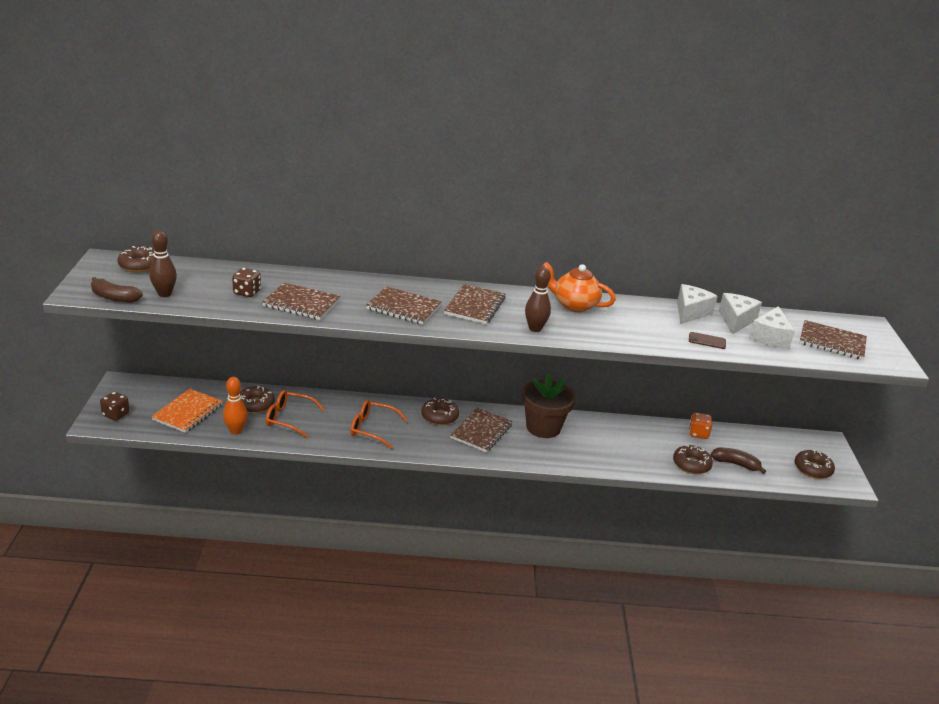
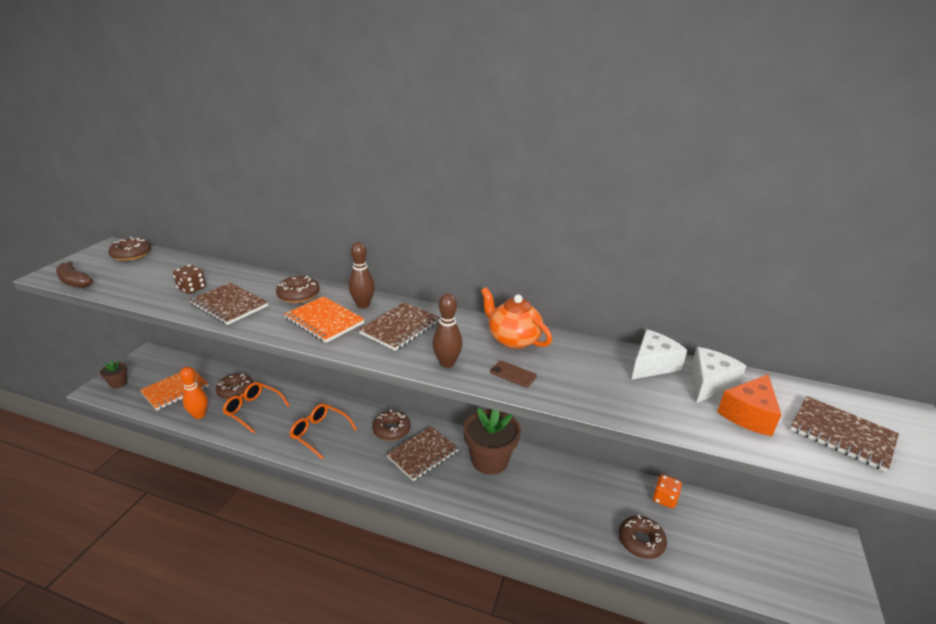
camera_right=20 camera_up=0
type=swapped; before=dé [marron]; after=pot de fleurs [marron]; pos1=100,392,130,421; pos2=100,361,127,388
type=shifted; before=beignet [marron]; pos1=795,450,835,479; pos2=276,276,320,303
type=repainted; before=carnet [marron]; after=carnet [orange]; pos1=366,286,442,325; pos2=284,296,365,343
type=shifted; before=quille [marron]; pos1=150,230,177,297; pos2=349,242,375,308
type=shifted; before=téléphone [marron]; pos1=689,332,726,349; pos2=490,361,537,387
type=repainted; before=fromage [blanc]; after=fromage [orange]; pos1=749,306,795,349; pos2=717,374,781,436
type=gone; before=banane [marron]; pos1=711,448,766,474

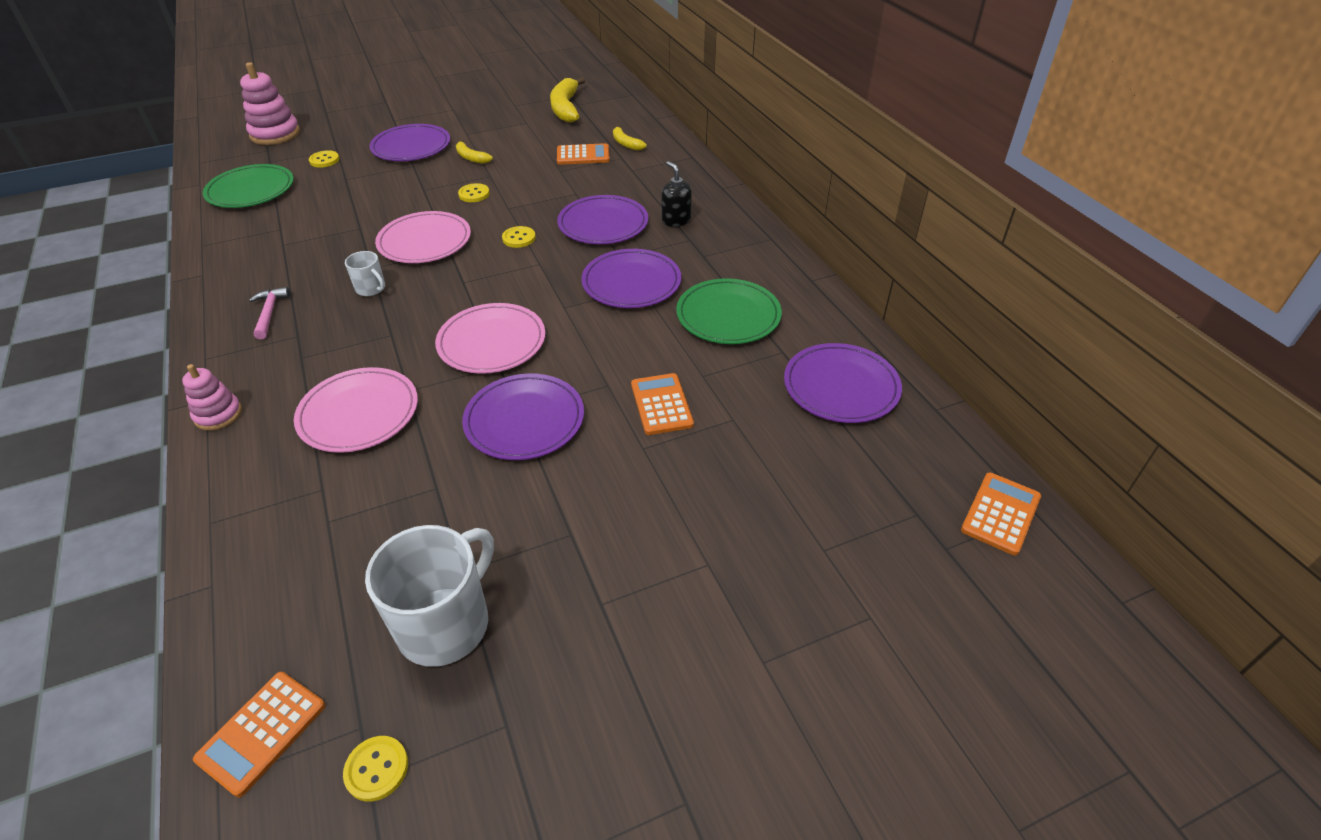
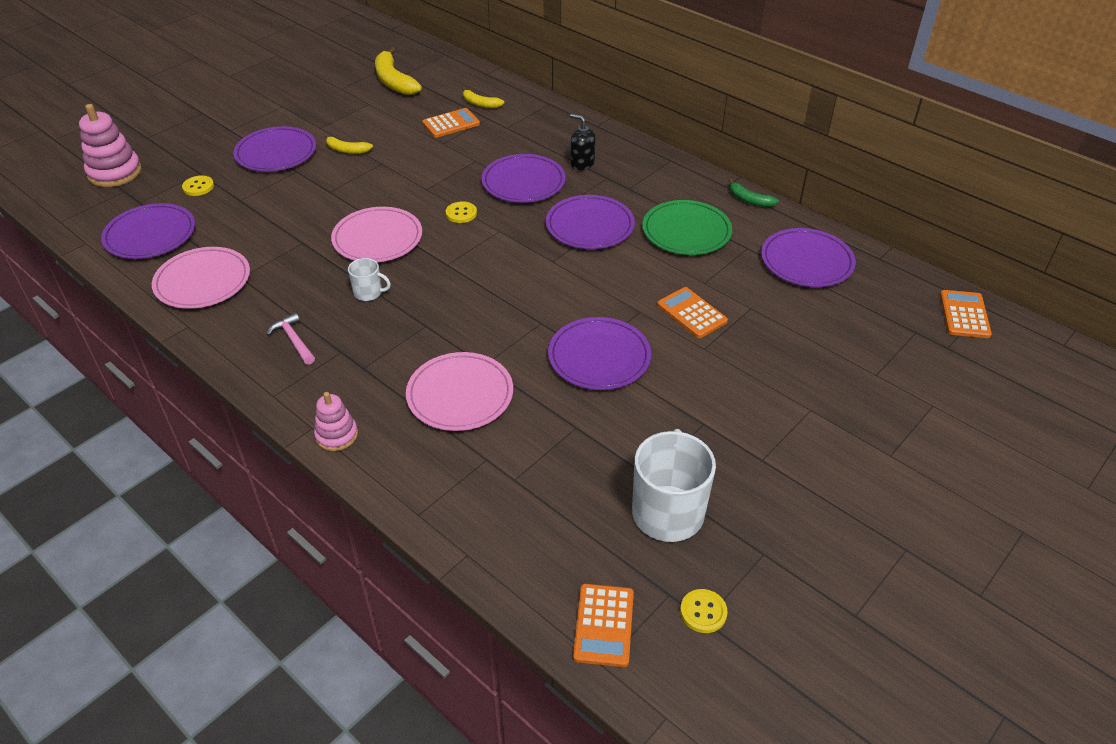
camera_right=-25 camera_up=0
type=repainted; before=assiette [vert]; after=assiette [violet]; pos1=203,164,294,208; pos2=101,203,195,259
type=shifted; before=assiette [rose]; pos1=435,303,545,374; pos2=152,247,250,309
type=new; after=banane [vert]; pos2=729,179,779,207
type=gone; before=bouton [jaune]; pos1=458,183,490,202

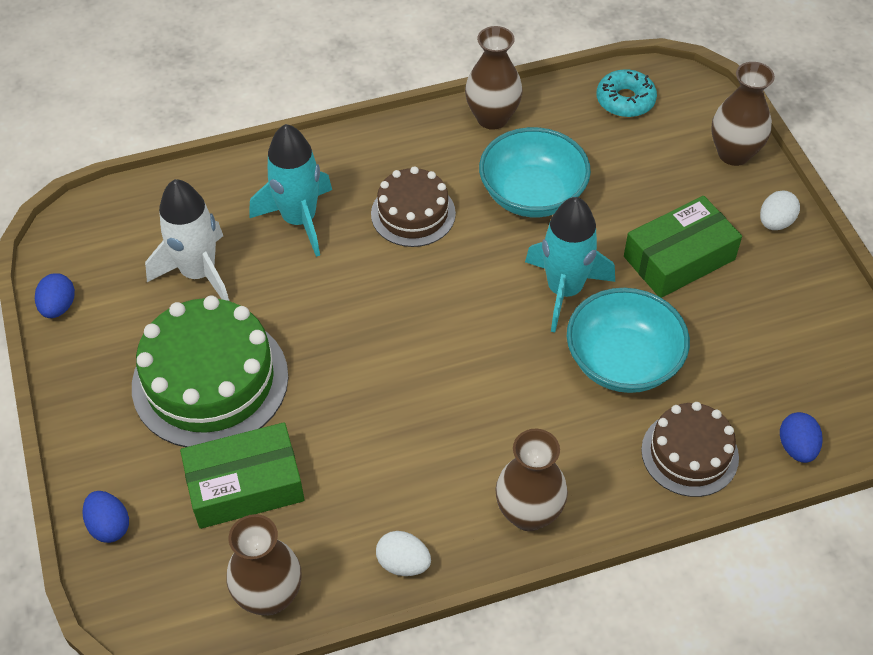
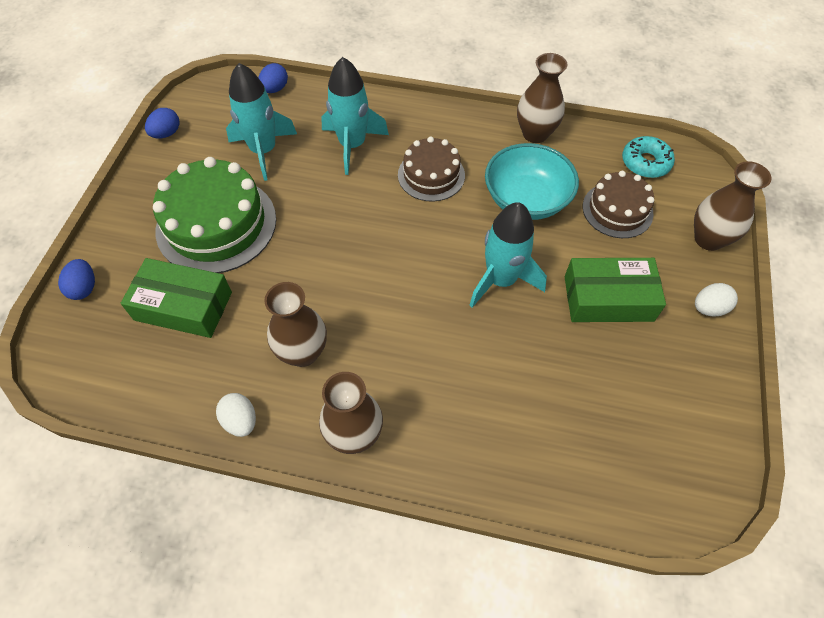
camera_right=30 camera_up=5
type=repainted; before=fusée [blanc]; after=fusée [turquoise]; pos1=145,179,229,301; pos2=226,63,297,181
type=shifted; before=œuf [bleu]; pos1=780,412,823,463; pos2=258,63,288,93
type=shifted; before=vase [marron]; pos1=226,514,302,615; pos2=264,282,327,367
type=shifted; before=gâteau [marron]; pos1=641,402,739,497; pos2=583,171,654,238
type=gone; before=bol [turquoise]; pos1=567,288,690,393

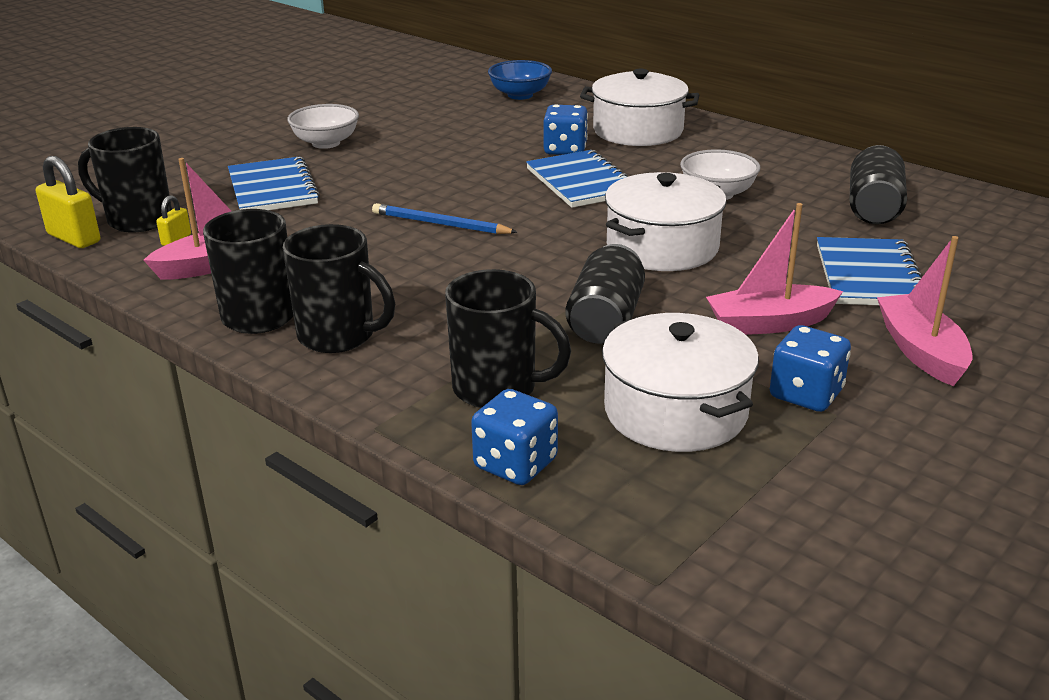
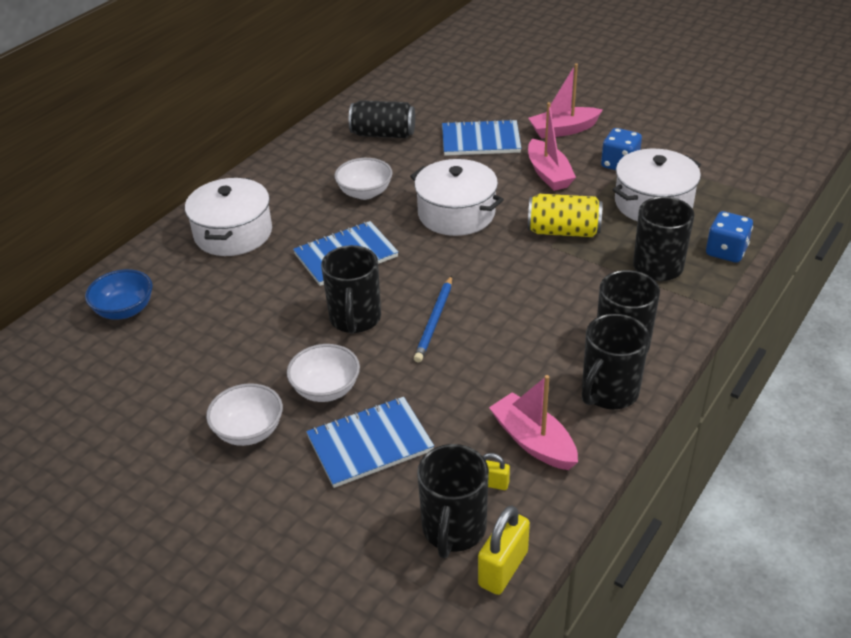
camera_right=-95 camera_up=10
type=new; after=bol [blanc]; pos2=287,344,360,402
type=new; after=tasse [noir]; pos2=321,245,381,333
type=repainted; before=canette [noir]; after=canette [jaune]; pos1=565,244,645,344; pos2=528,194,603,237
type=gone; before=dé [bleu]; pos1=543,104,588,155

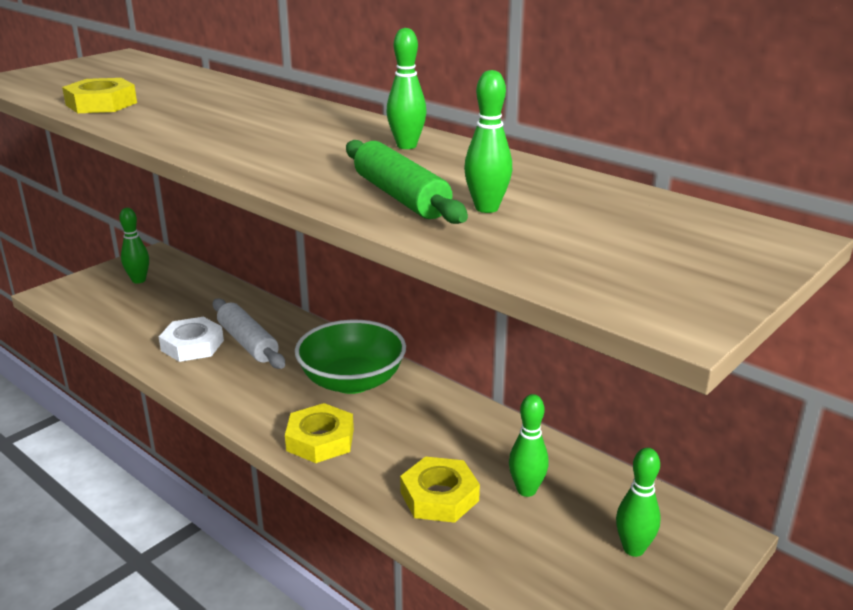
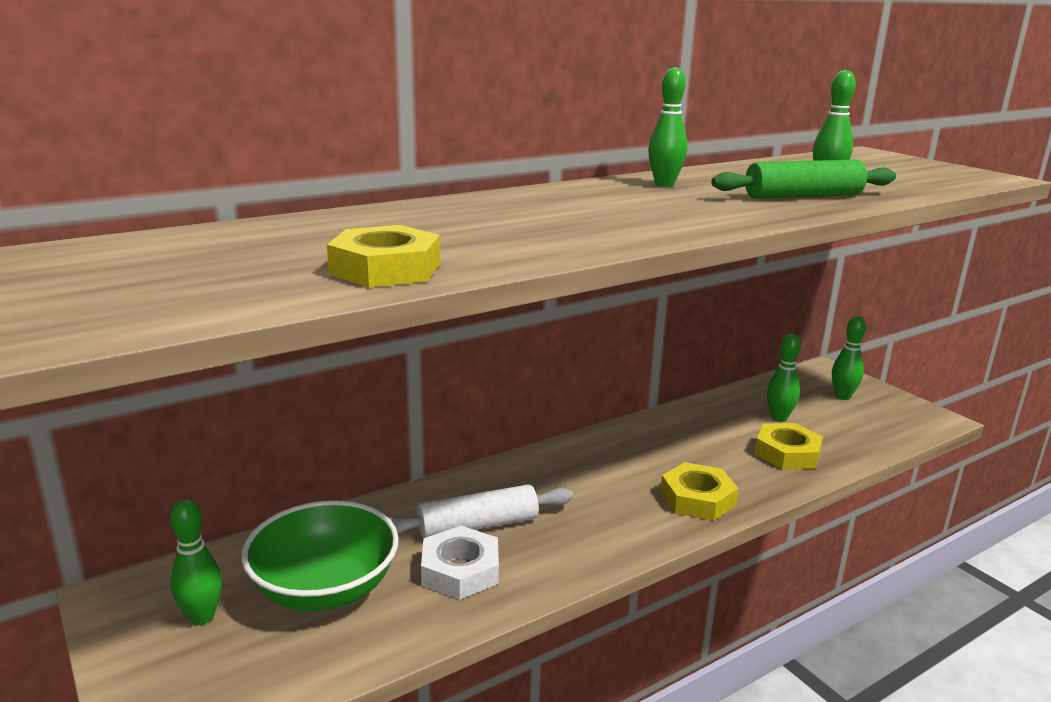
camera_right=-75 camera_up=-5
type=shifted; before=bol [vert]; pos1=295,320,406,394; pos2=242,500,399,611

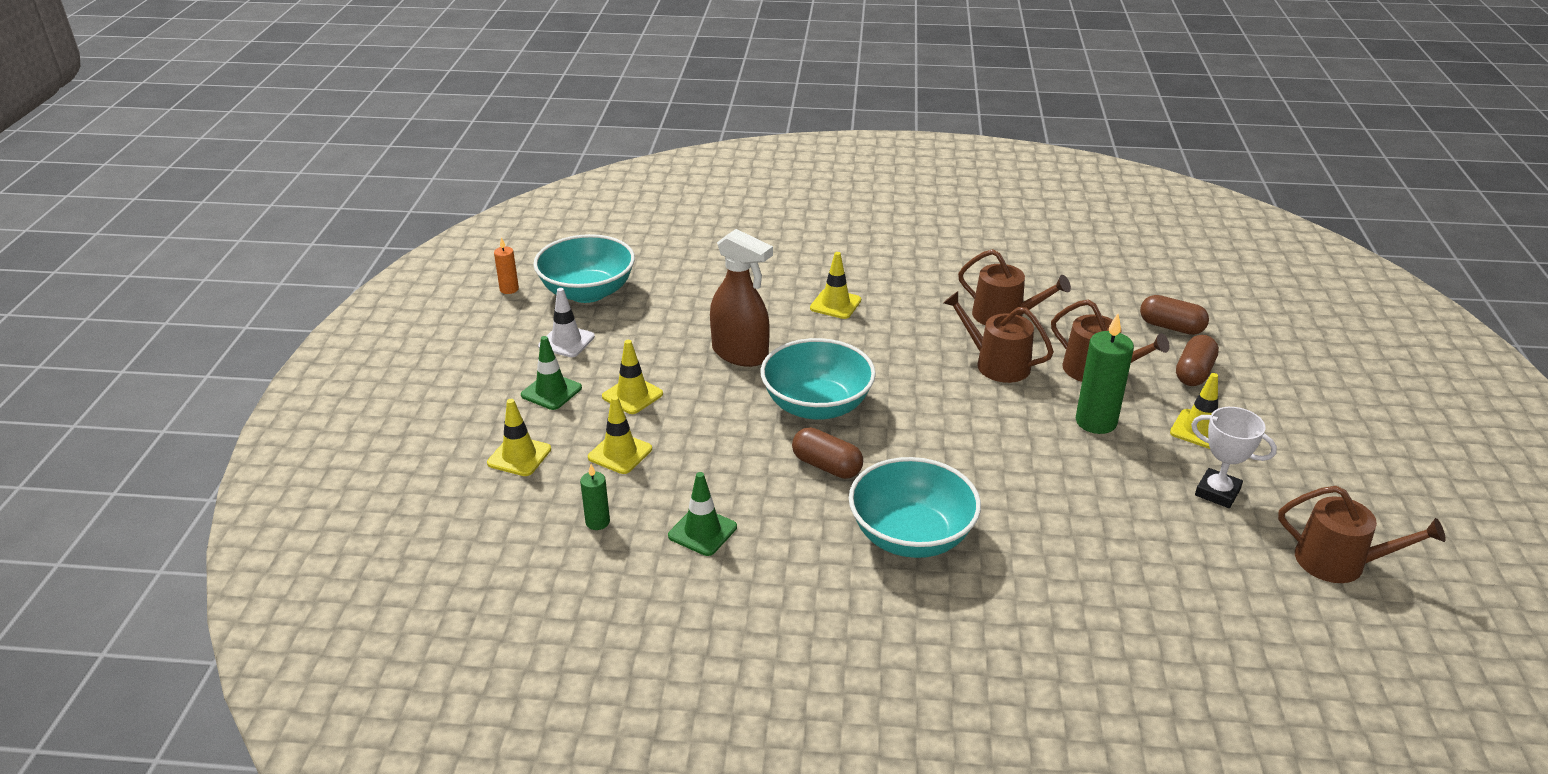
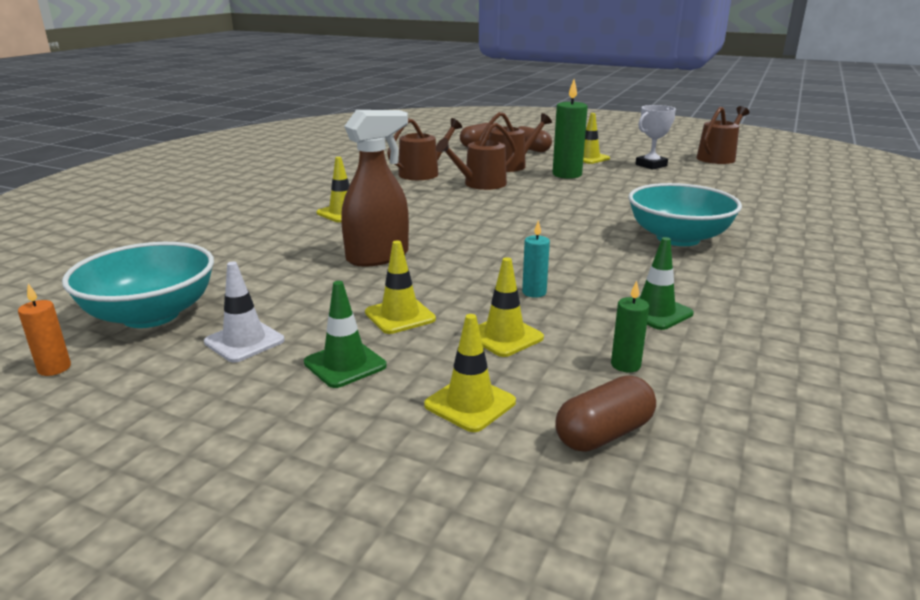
camera_right=-70 camera_up=-10
type=new; after=bougie [turquoise]; pos2=522,220,550,298
type=shifted; before=gélule [marron]; pos1=792,427,863,479; pos2=555,376,656,452
type=gone; before=bol [turquoise]; pos1=761,338,876,420

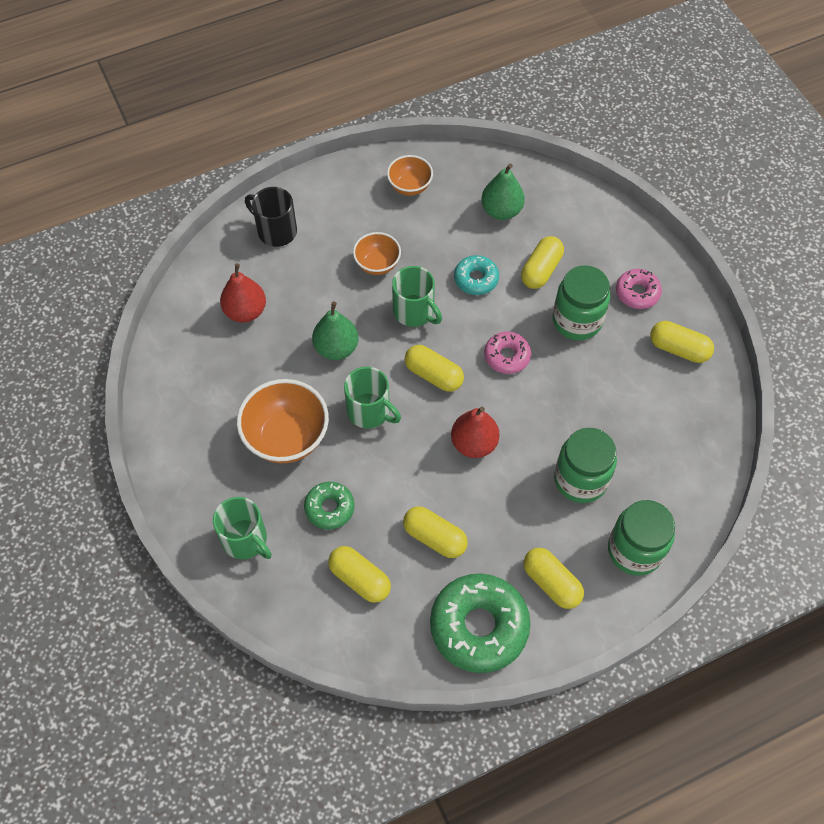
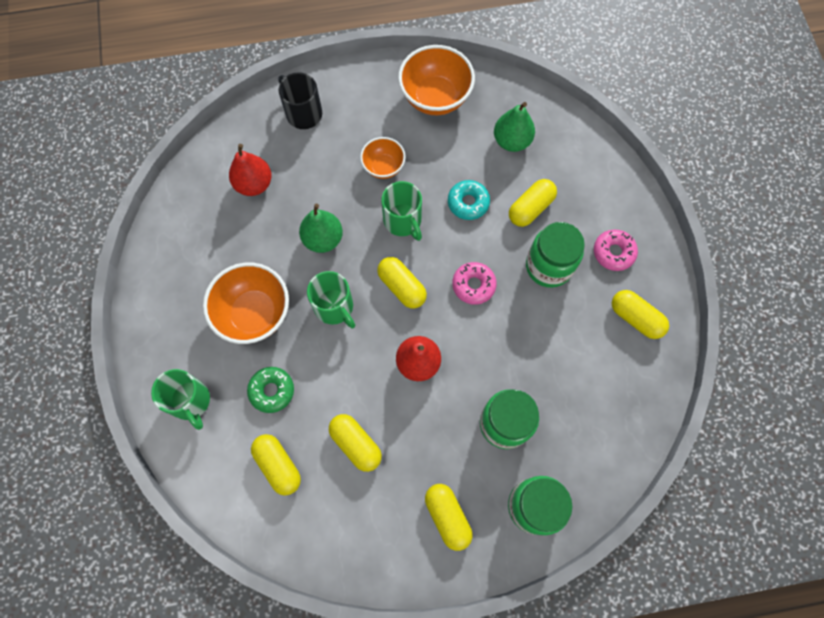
camera_right=15 camera_up=10
type=scaled; before=bol [orange]; pos1=387,155,433,196; pos2=398,45,475,115; scale=1.72
type=gone; before=beignet [vert]; pos1=430,574,531,673

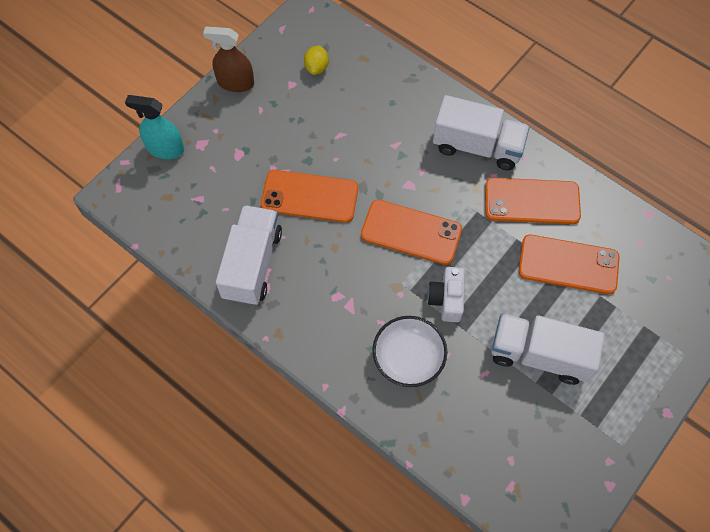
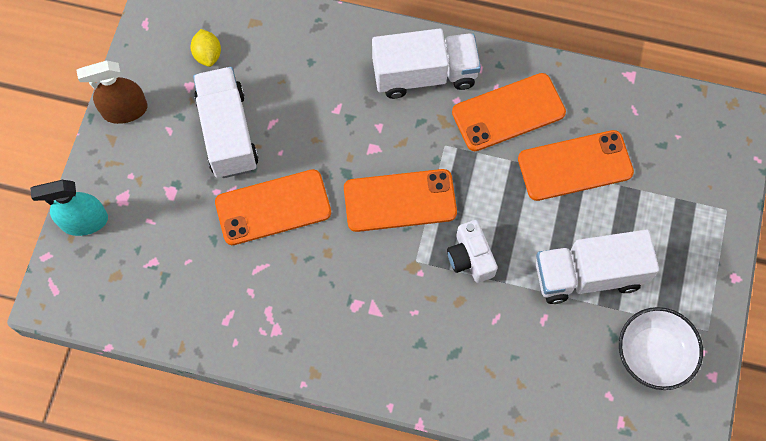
camera_right=-25 camera_up=5
type=shifted; before=camion [blanc]; pos1=216,205,282,305; pos2=193,67,258,178
type=shifted; before=bol [blanc]; pos1=372,316,448,387; pos2=619,307,703,390

